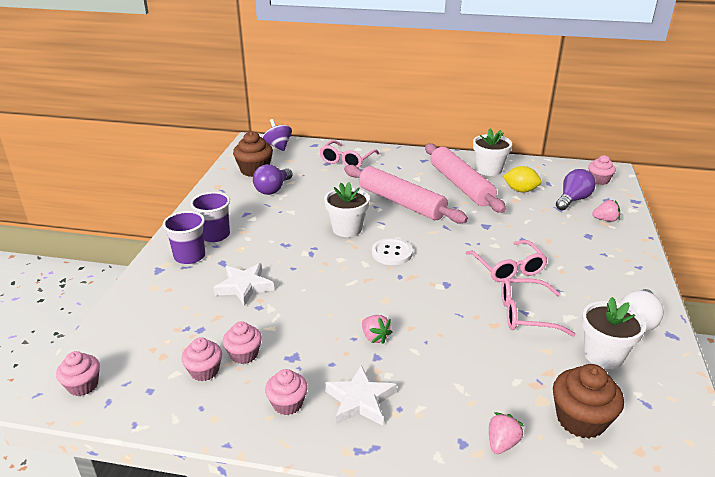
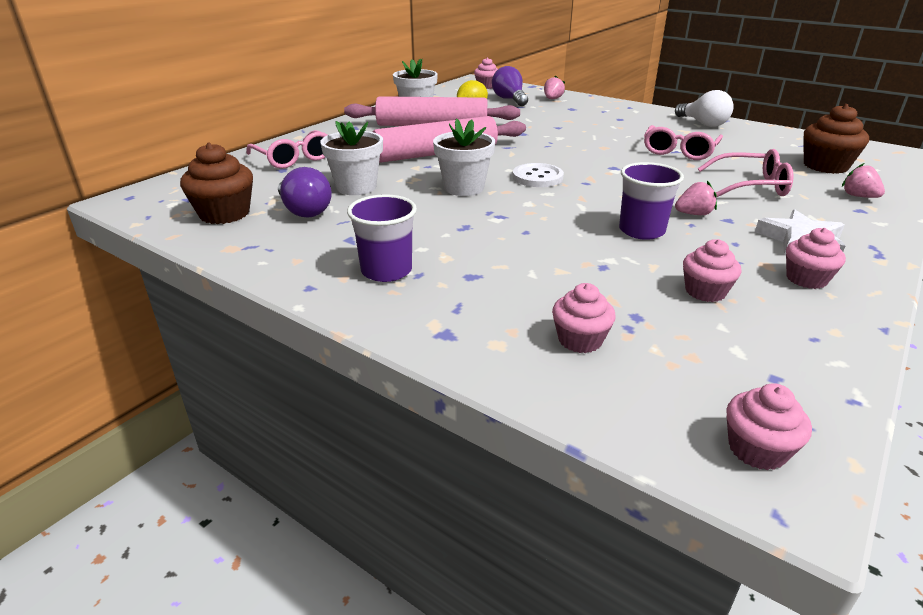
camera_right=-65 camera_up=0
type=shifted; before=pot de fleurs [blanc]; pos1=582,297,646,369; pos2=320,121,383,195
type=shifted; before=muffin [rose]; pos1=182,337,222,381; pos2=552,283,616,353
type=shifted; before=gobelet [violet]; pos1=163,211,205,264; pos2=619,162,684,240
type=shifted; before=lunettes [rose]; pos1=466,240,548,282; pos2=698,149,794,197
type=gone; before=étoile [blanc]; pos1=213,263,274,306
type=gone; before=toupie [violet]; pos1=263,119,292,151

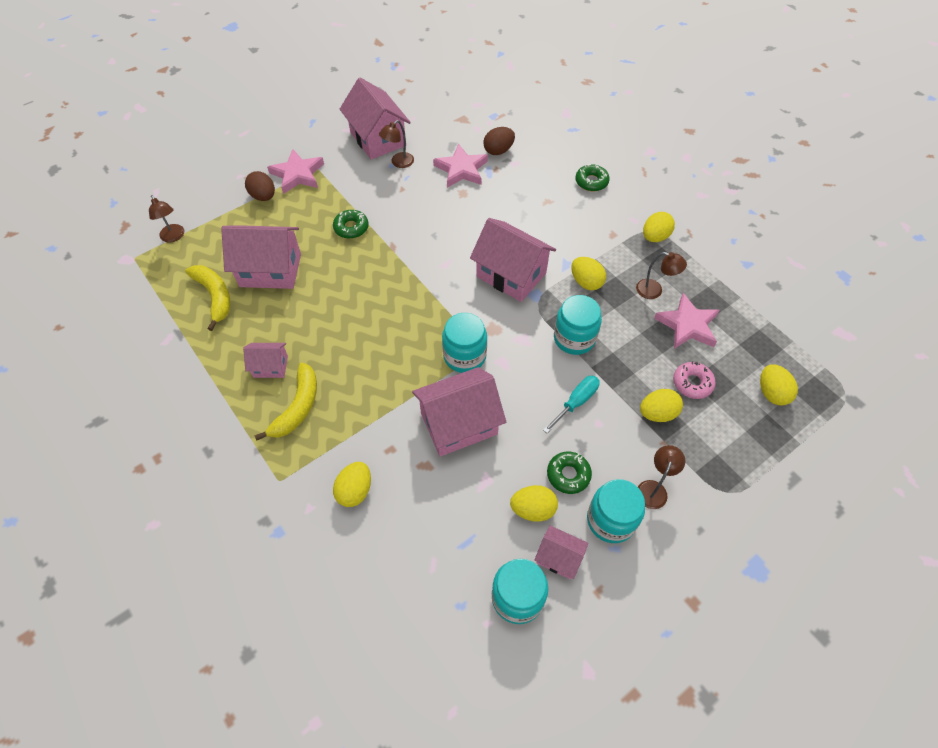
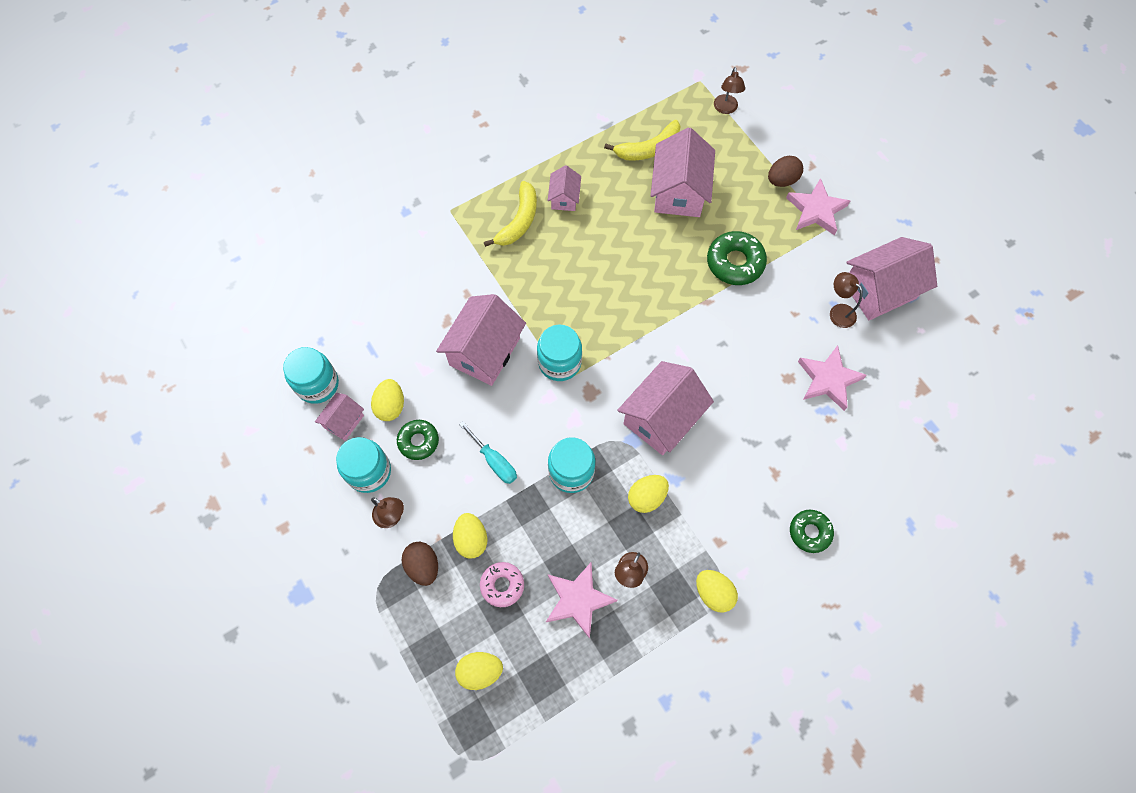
camera_right=95 camera_up=10
type=shifted; before=œuf [marron]; pos1=483,127,515,155; pos2=402,542,438,586
type=rotated; before=maison [rose]; pos1=412,367,506,456; pos2=436,294,526,386; turn=45
type=rotated; before=banane [jaune]; pos1=255,363,317,440; pos2=484,181,537,247; turn=-90
type=scaled; before=beignet [vert]; pos1=333,210,369,239; pos2=707,231,767,285; scale=1.53
type=rotated; before=lampe [marron]; pos1=149,195,184,242; pos2=714,67,745,114; turn=-60
type=gone; before=œuf [jaune]; pos1=333,462,371,507

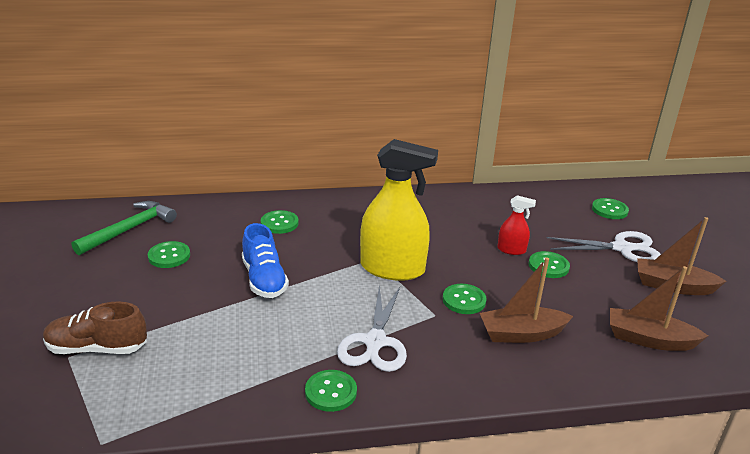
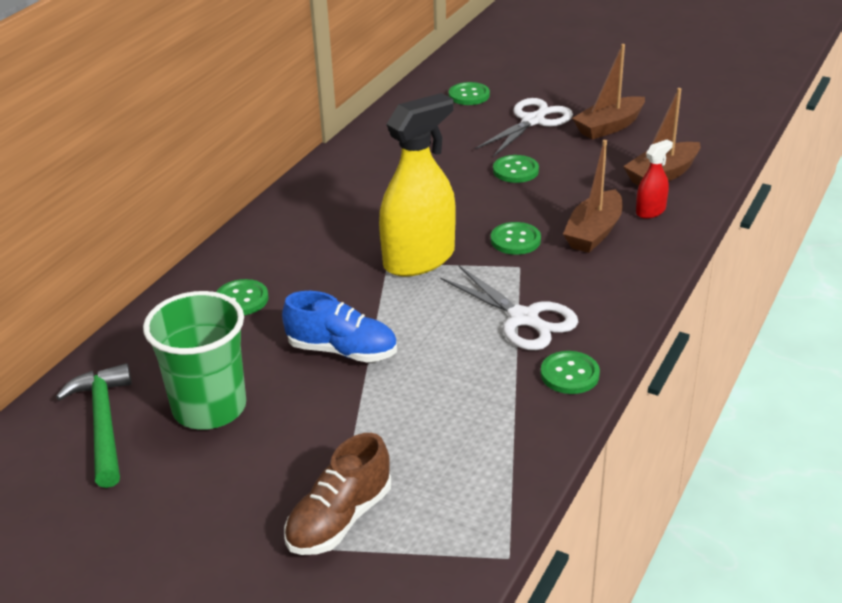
camera_right=-50 camera_up=5
type=swapped; before=bouton [vert]; after=gobelet [vert]; pos1=148,241,190,268; pos2=143,291,246,430
type=shifted; before=vaporisateur [rouge]; pos1=497,195,536,255; pos2=636,140,673,219

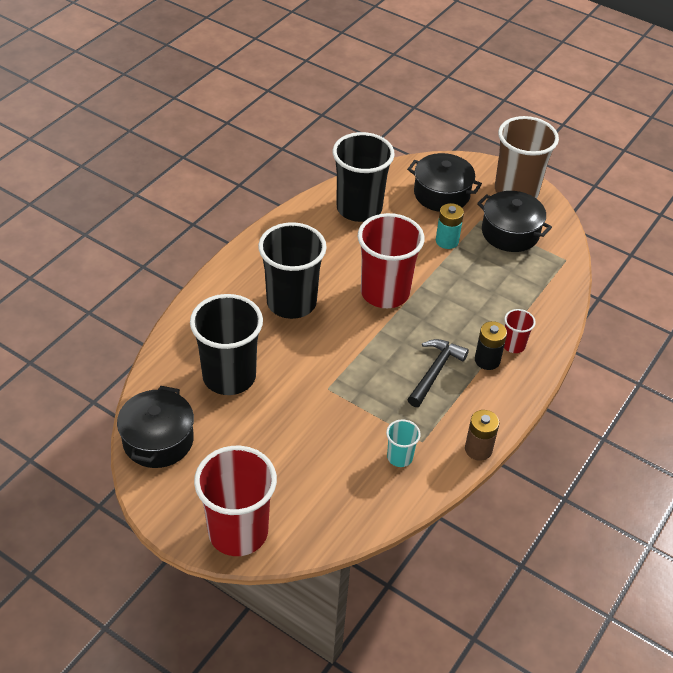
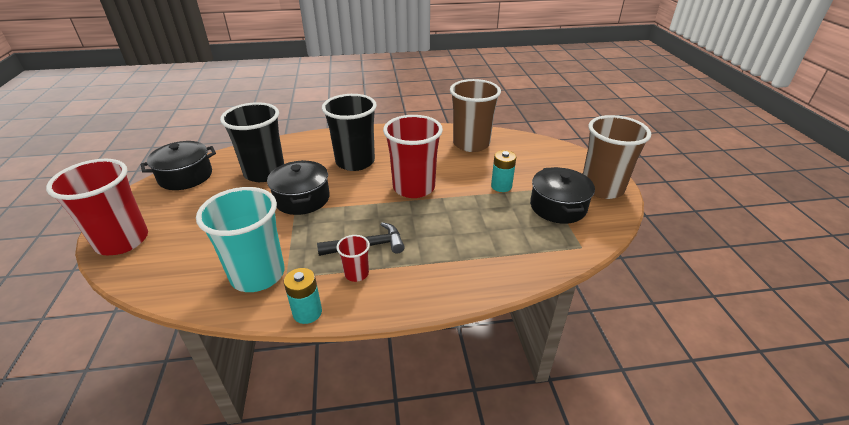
camera_right=50 camera_up=-10
type=scaled; before=gobelet [turquoise]; pos1=386,419,421,467; pos2=196,187,284,292; scale=2.17
type=shifted; before=marmite [noir]; pos1=407,153,482,212; pos2=267,160,330,215
type=repainted; before=pile [marron]; after=pile [turquoise]; pos1=465,410,500,461; pos2=284,268,322,324
type=shifted; before=gobelet [rouge]; pos1=504,309,536,353; pos2=336,235,370,282
type=repainted; before=gobelet [noir]; after=gobelet [marron]; pos1=333,132,395,222; pos2=450,79,501,152
type=gone; before=pile [noir]; pos1=475,321,507,370

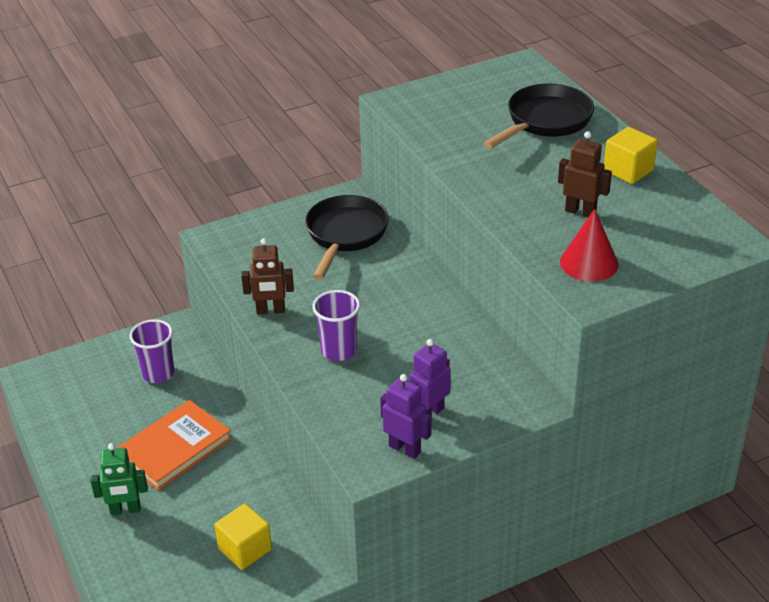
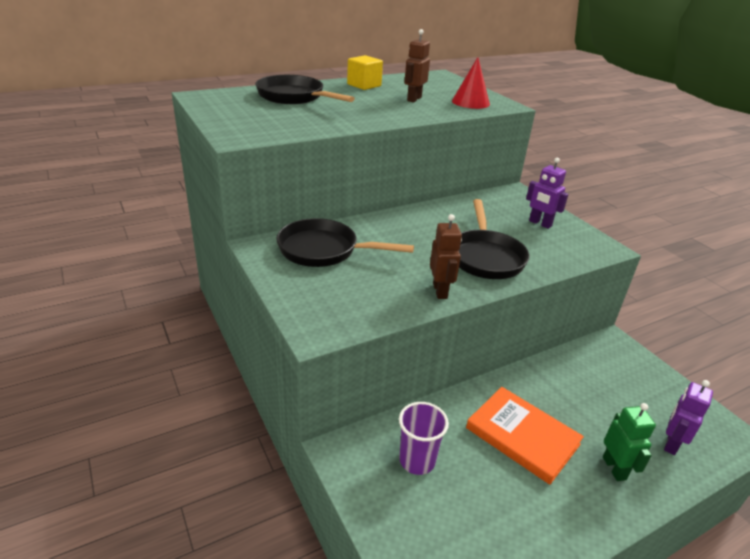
camera_right=-95 camera_up=-5
type=swapped; before=gobelet [violet]; after=poêle [noir]; pos1=312,290,360,361; pos2=459,199,530,279
type=shifted; before=robot [violet]; pos1=380,374,431,459; pos2=664,380,713,455
type=gone; before=cube [jaune]; pos1=215,504,272,570

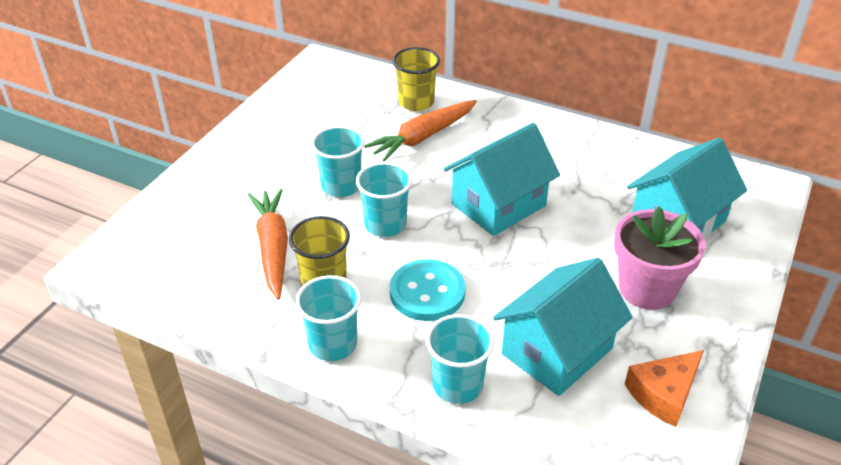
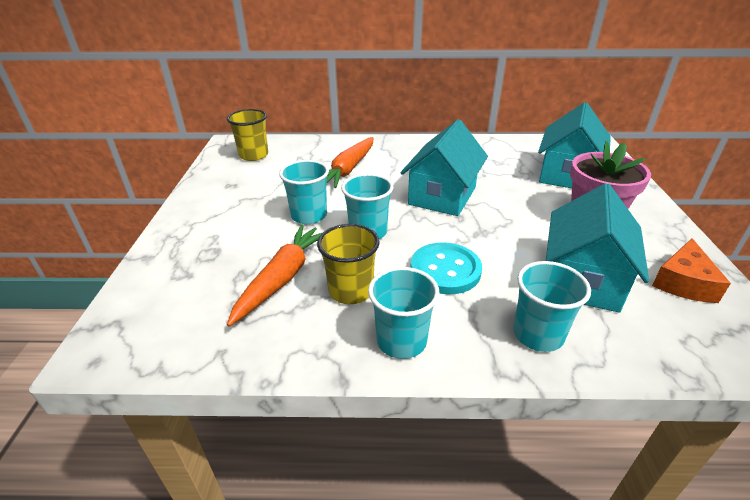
camera_right=-25 camera_up=-5
type=shifted; before=gobelet [jaune]; pos1=393,47,440,111; pos2=227,109,268,161
type=rotated; before=carotte [orange]; pos1=248,189,288,300; pos2=227,224,322,327; turn=60

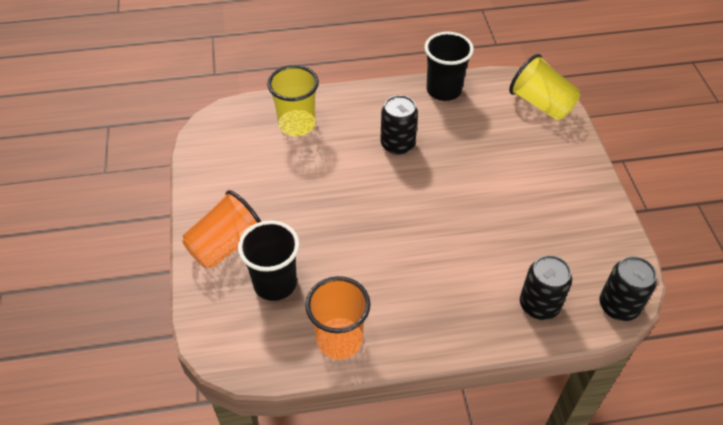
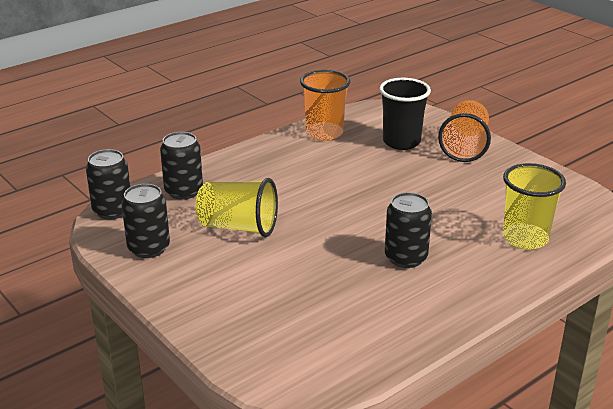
camera_right=150 camera_up=-20
type=new; after=canette [noir]; pos2=121,184,170,258
type=shifted; before=gobelet [jaune]; pos1=509,54,580,120; pos2=195,178,278,237
type=gone; before=gobelet [noir]; pos1=424,32,474,101

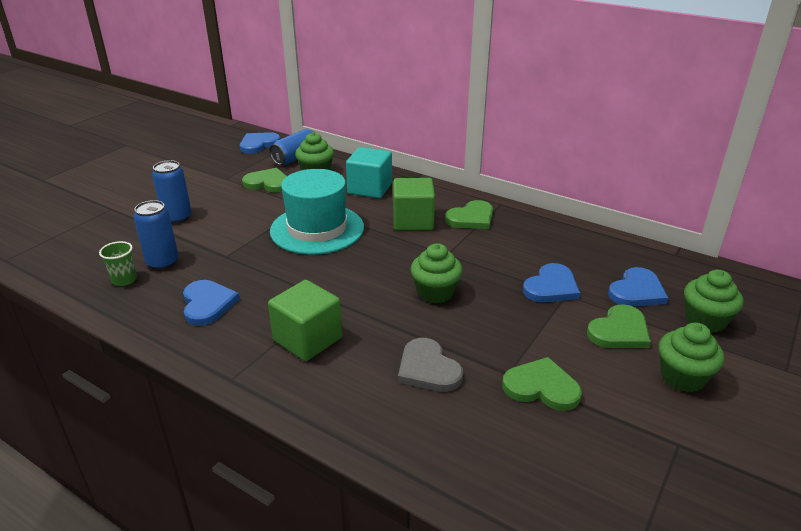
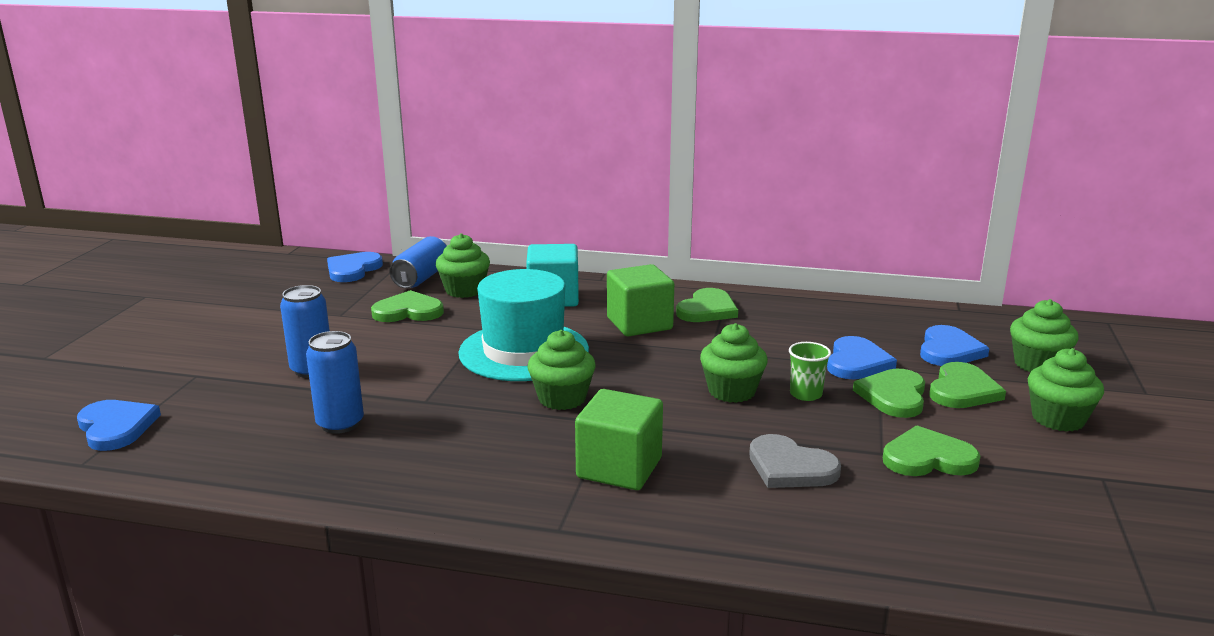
camera_right=-20 camera_up=-10
type=shifted; before=cœur [bleu]; pos1=183,280,240,326; pos2=77,400,161,451
type=new; after=muffin [vert]; pos2=528,330,596,410
type=shifted; before=gobelet [vert]; pos1=99,241,137,286; pos2=789,342,831,401
type=new; after=cœur [vert]; pos2=853,369,925,418

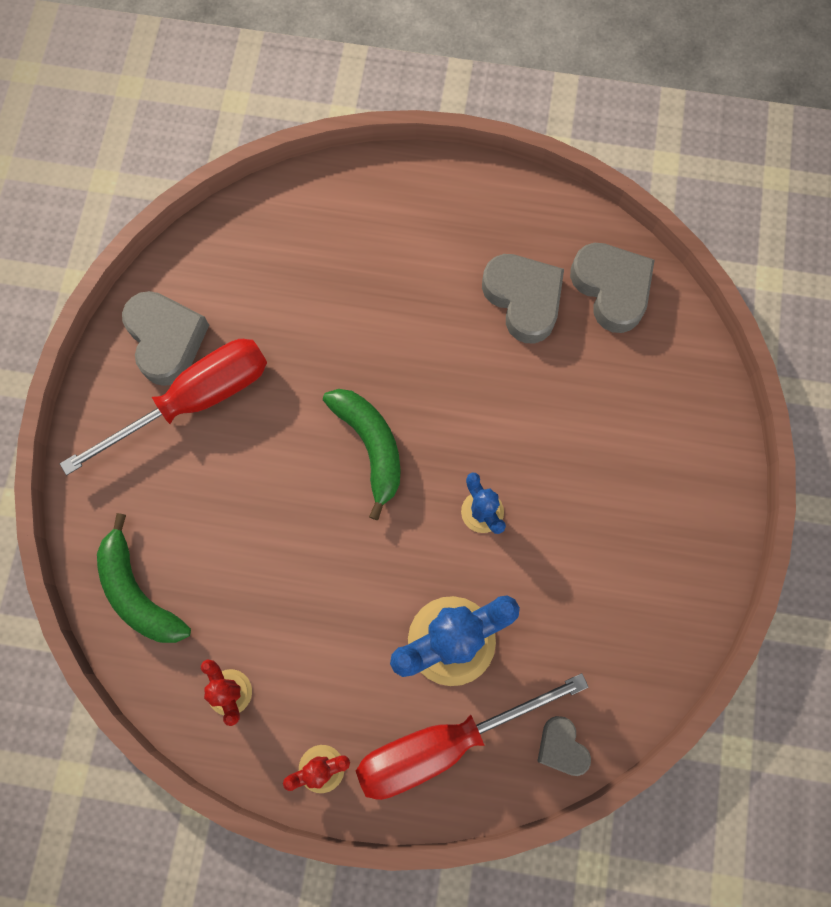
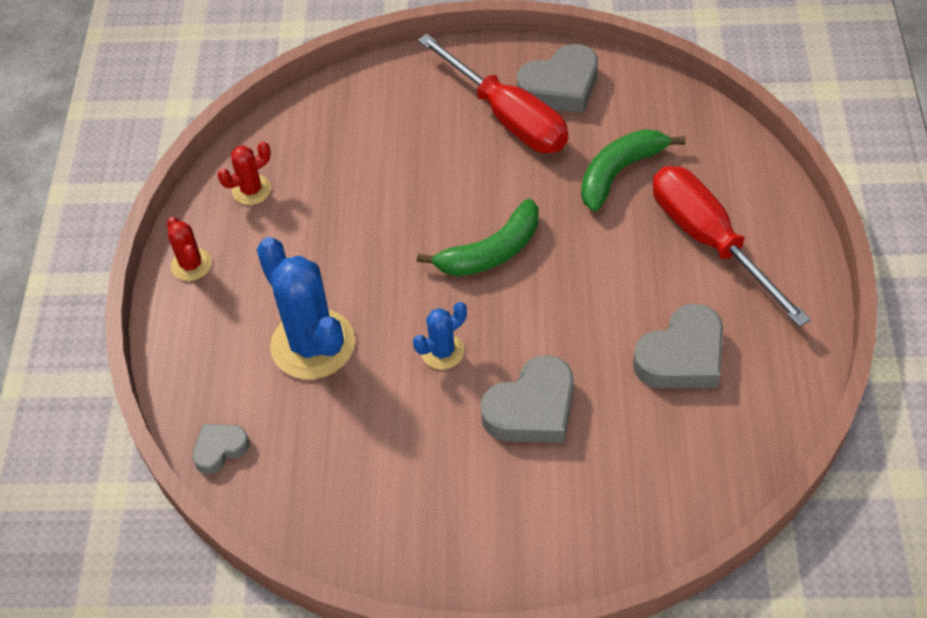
camera_right=85 camera_up=-20
type=shifted; before=cœur [gris]; pos1=570,243,655,333; pos2=480,355,574,443
type=shifted; before=banane [vert]; pos1=97,513,191,643; pos2=581,129,685,212
type=shifted; before=tournevis [rouge]; pos1=356,673,589,800; pos2=653,166,811,327

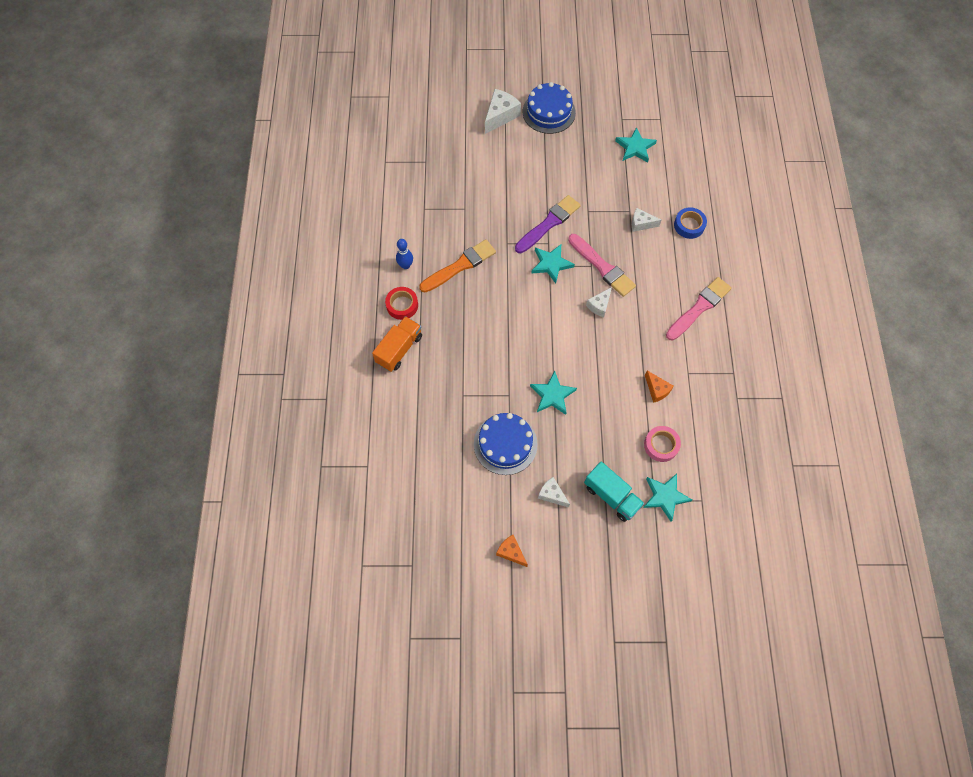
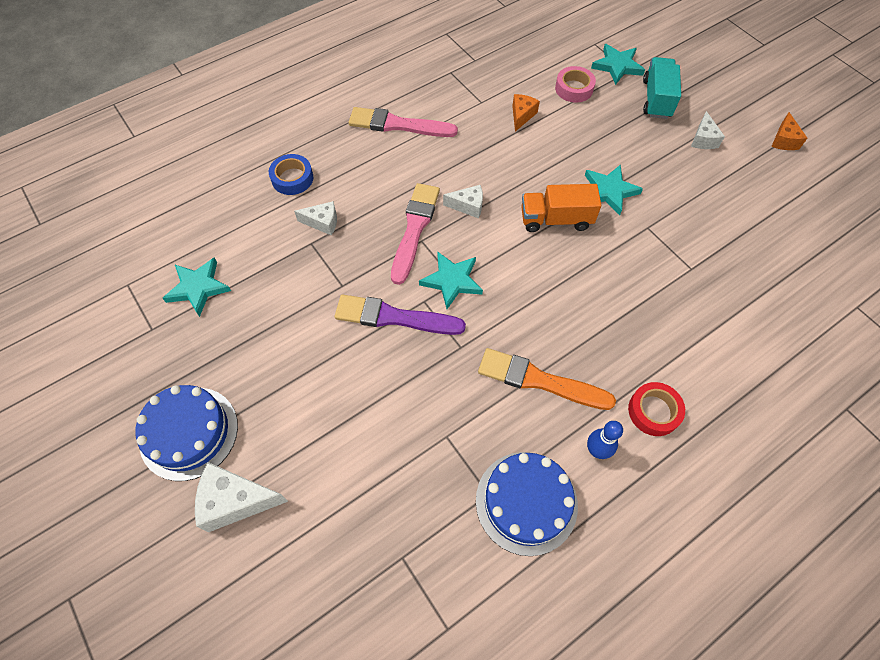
camera_right=-125 camera_up=-5
type=rotated; before=fromage [blanc]; pos1=632,208,662,232; pos2=294,201,337,236; turn=-60
type=shifted; before=gâteau [bleu]; pos1=474,413,538,475; pos2=476,452,578,556
type=shifted; before=camion [orange]; pos1=372,316,422,372; pos2=521,184,601,232

